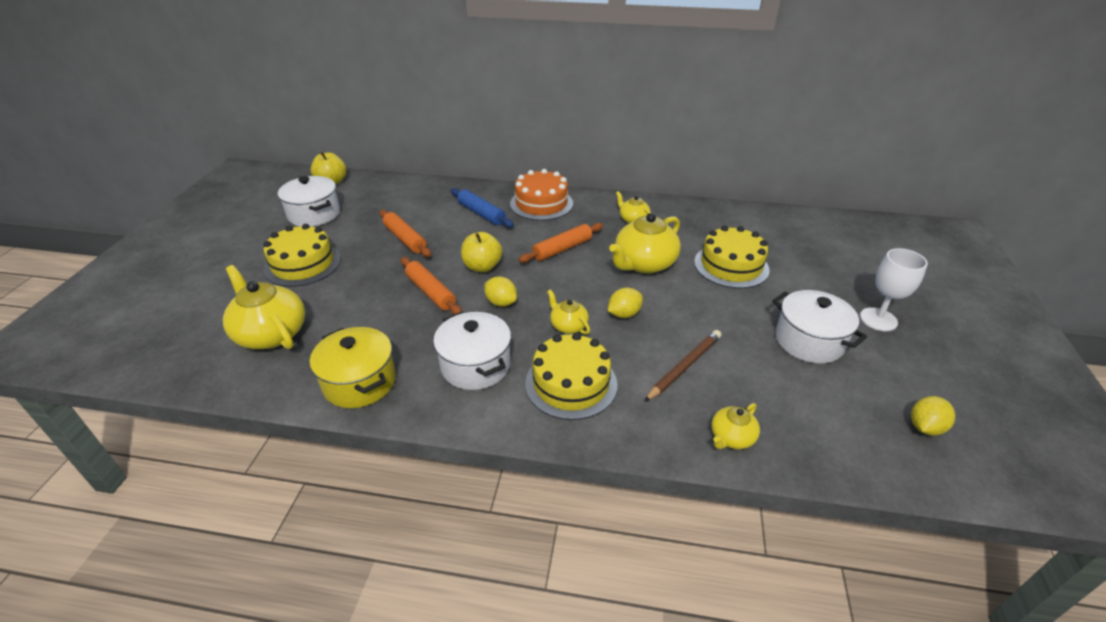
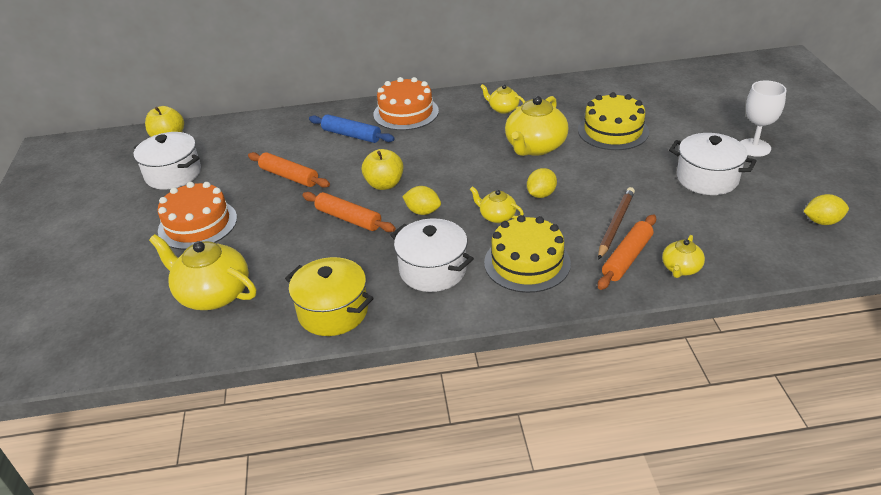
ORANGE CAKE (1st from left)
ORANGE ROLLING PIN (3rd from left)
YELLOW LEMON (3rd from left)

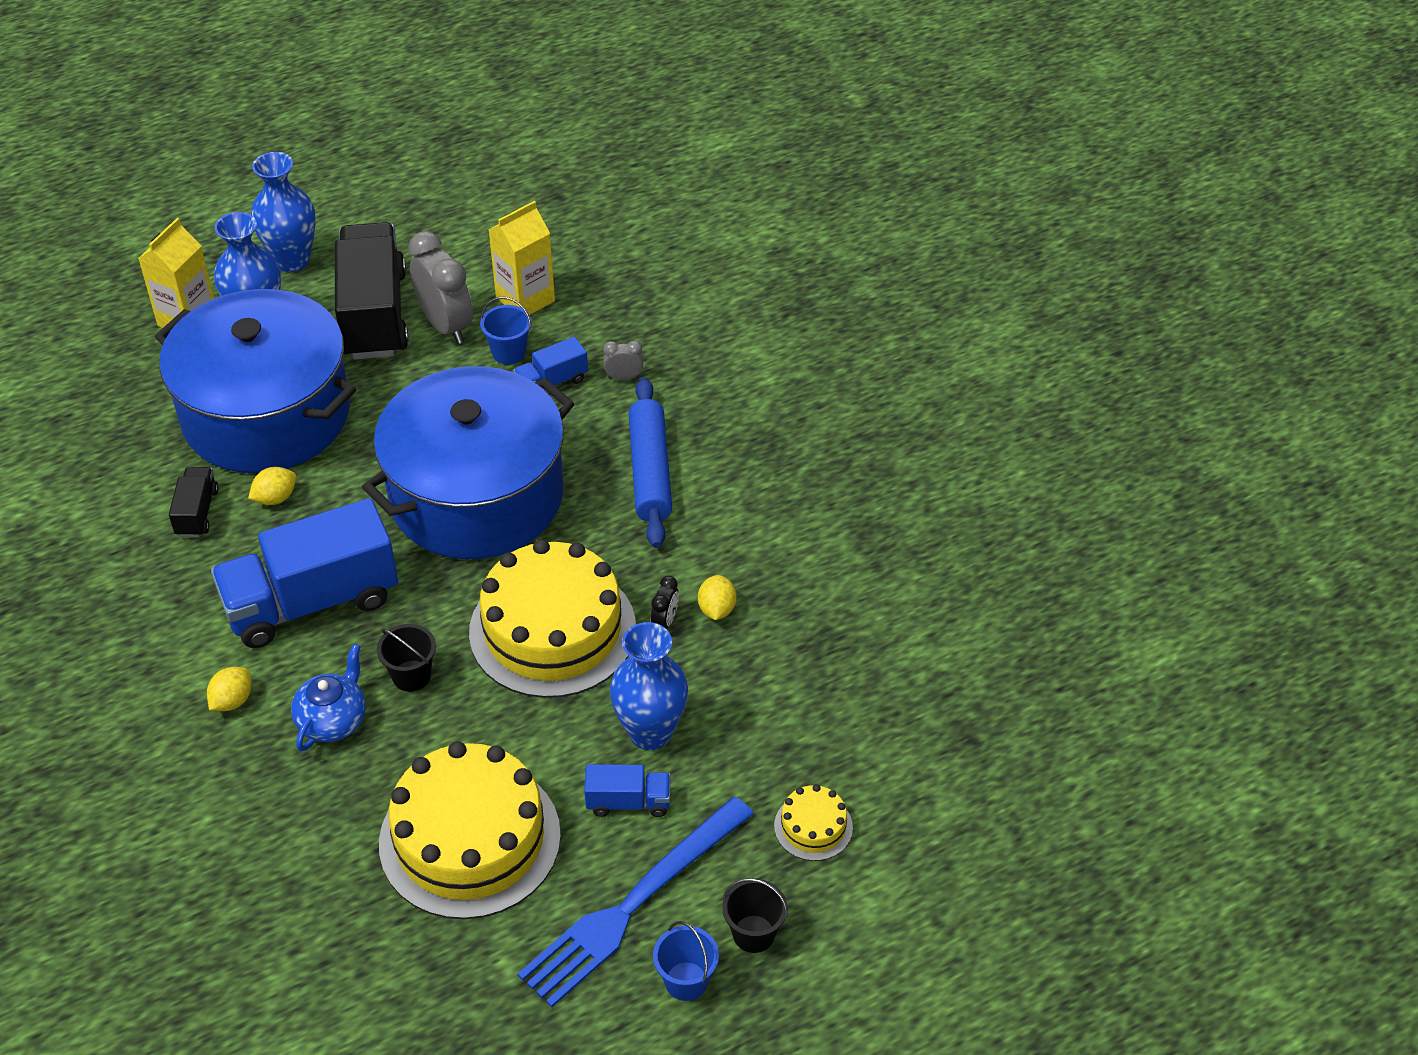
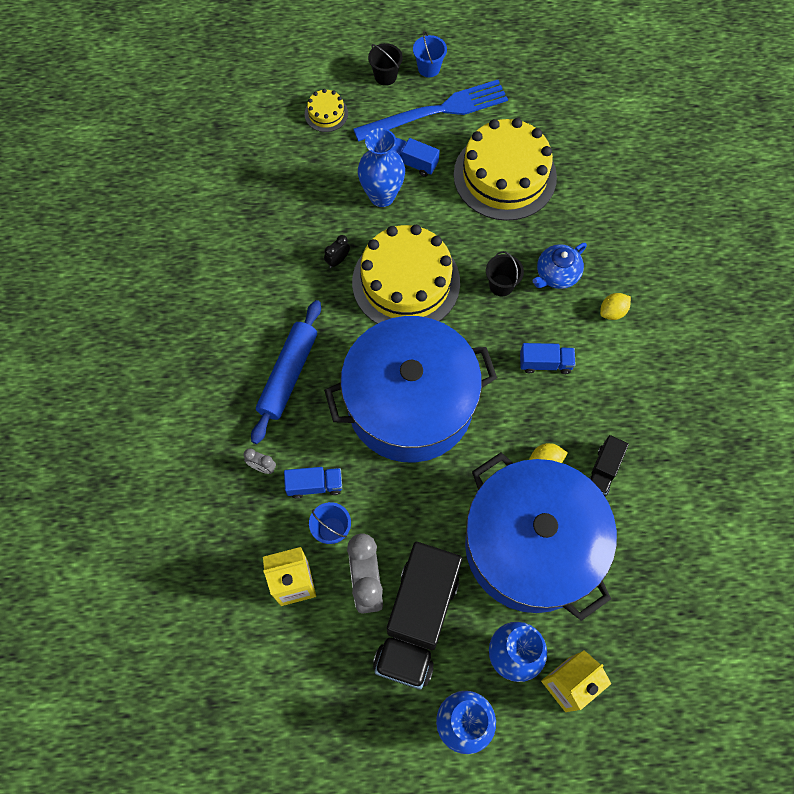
BLUE TRUCK (3rd from left)
YELLOW LEMON (3rd from left in the first image)

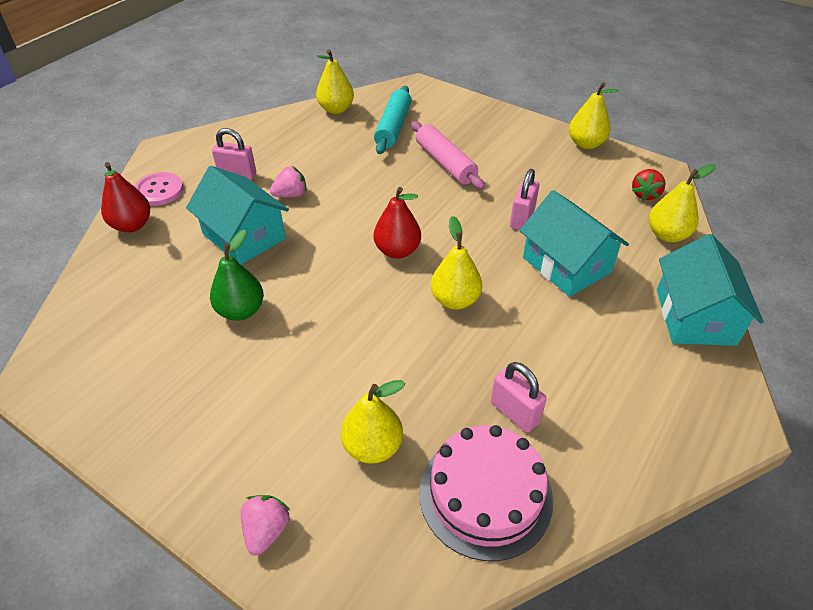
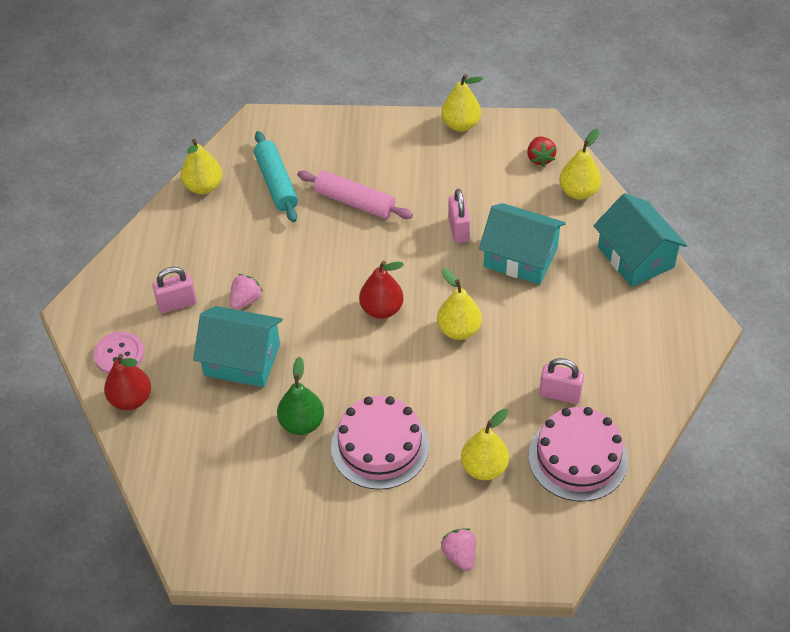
PINK CAKE (1st from left)

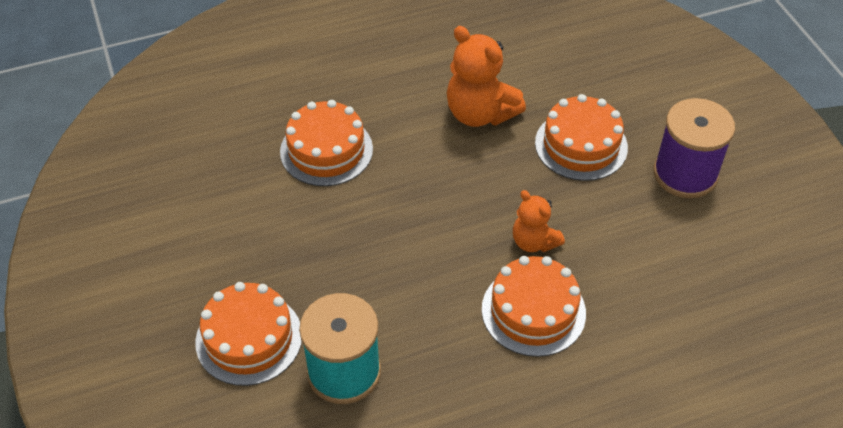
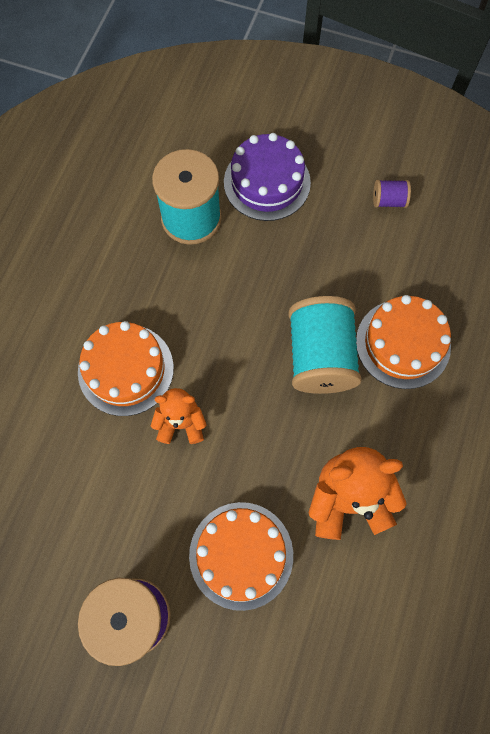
PURPLE CAKE
TURQUOISE SPOOL (2nd from left)
PURPLE SPOOL (2nd from left)

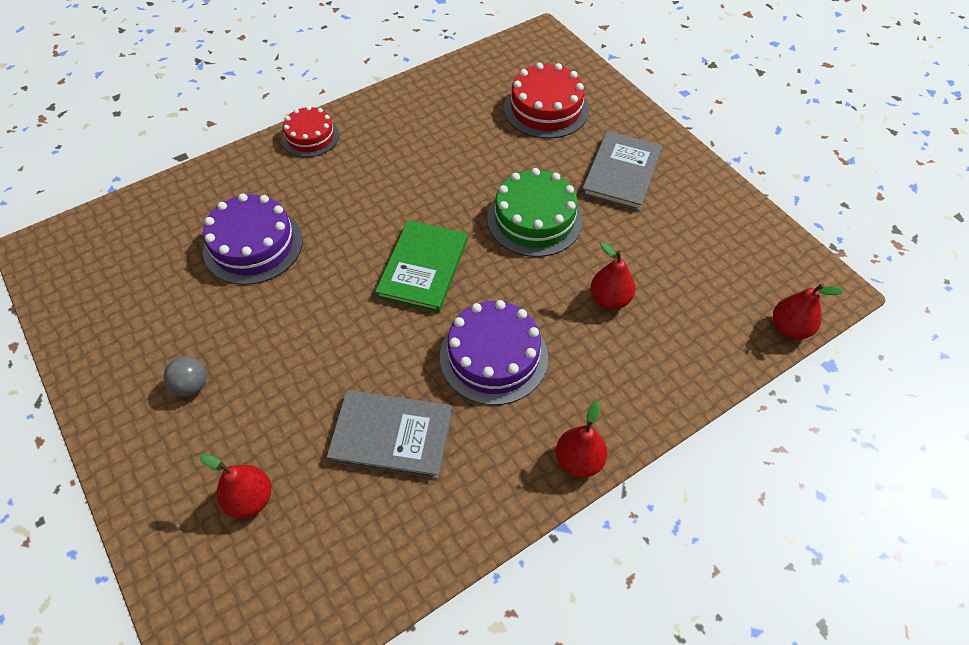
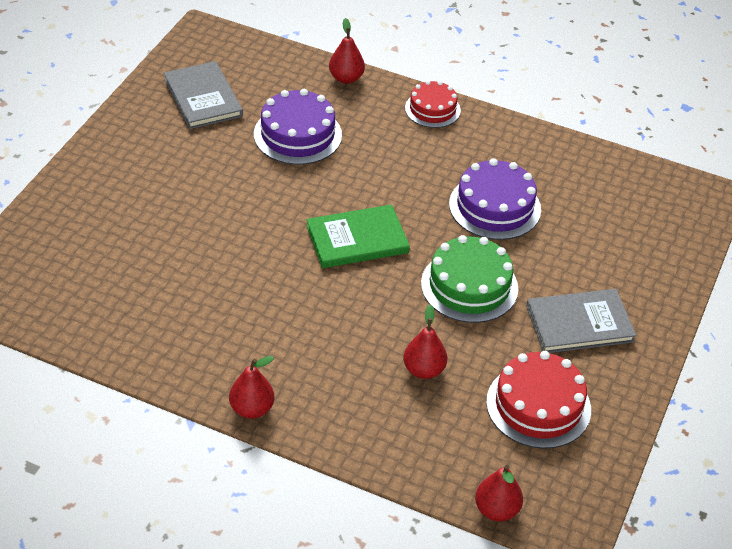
GREY BALL
RED PEAR (2nd from left)
GREY BOOK (1st from left)
PURPLE CAKE (2nd from left)
RED CAKE (2nd from left)

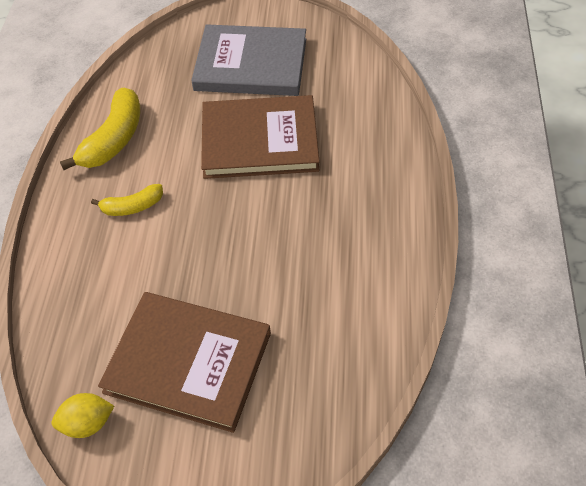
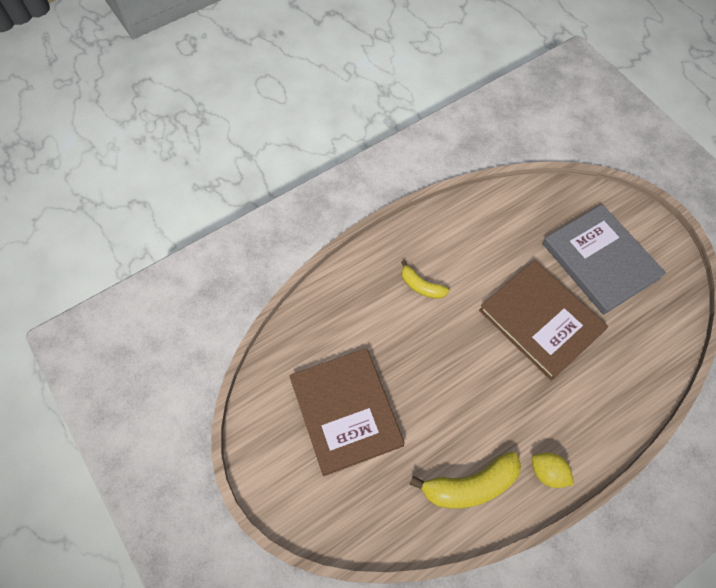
YELLOW LEMON
YELLOW BANANA (2nd from left)

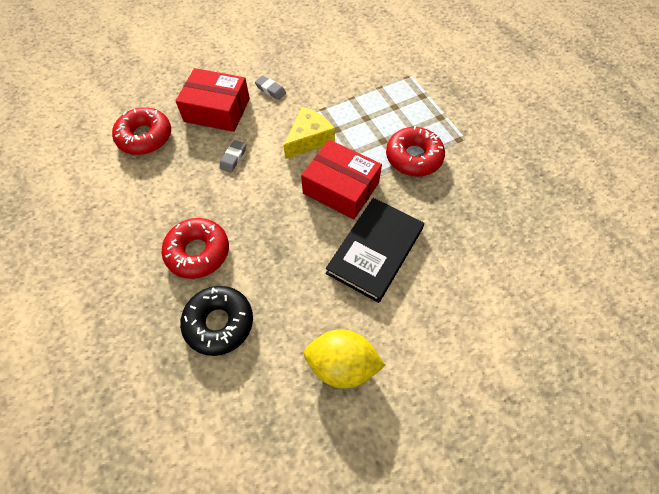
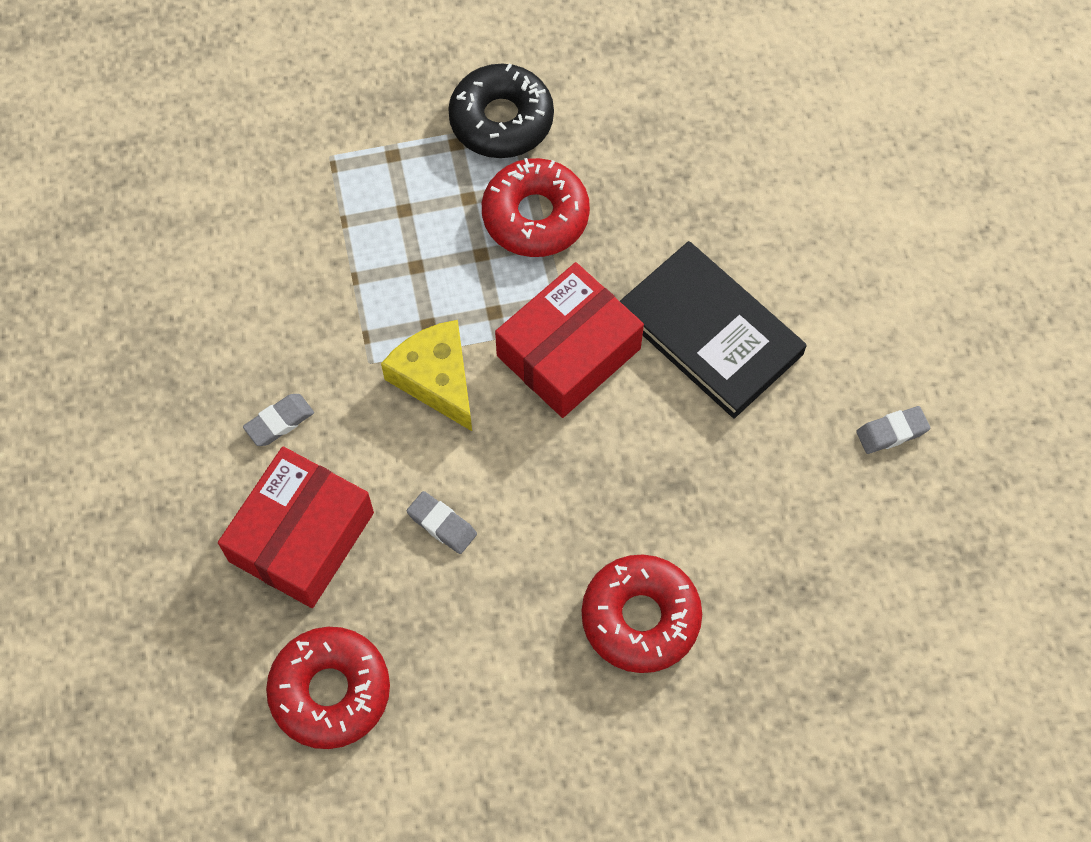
BLACK DONUT
GREY ERASER (3rd from left)

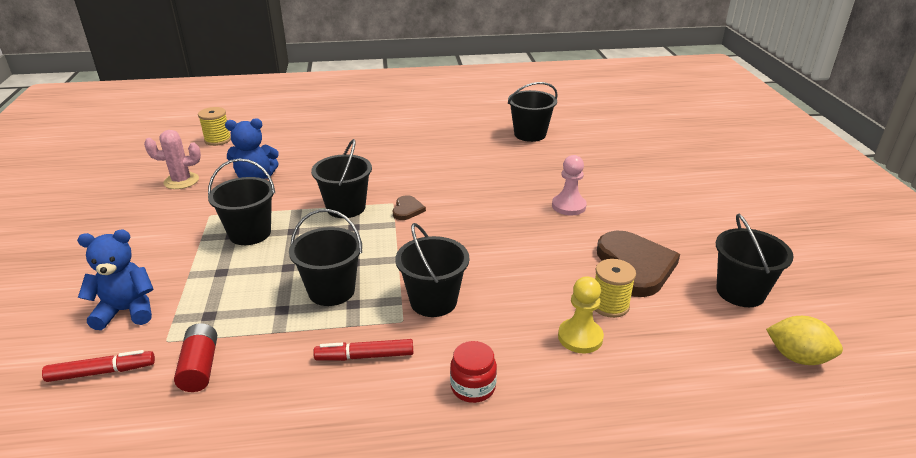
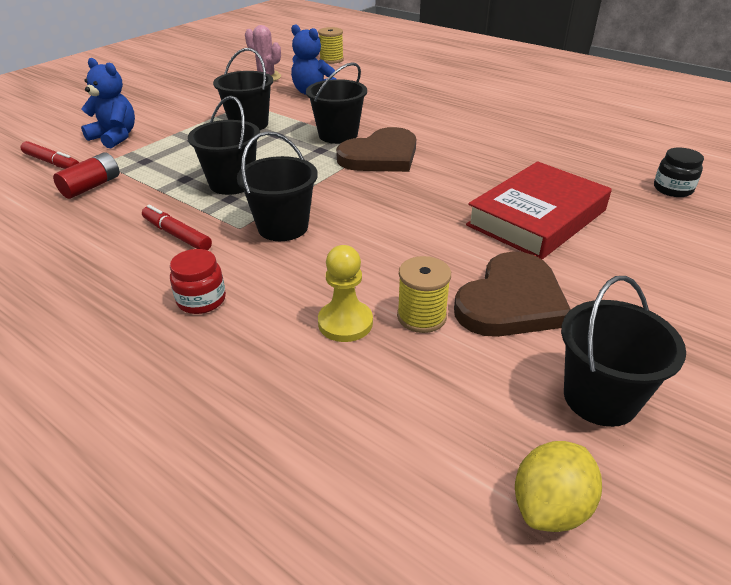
BROWN HEART (1st from left)
BLACK BUCKET (5th from left in the first image)
RED BOOK
YELLOW LEMON
BLACK JAR

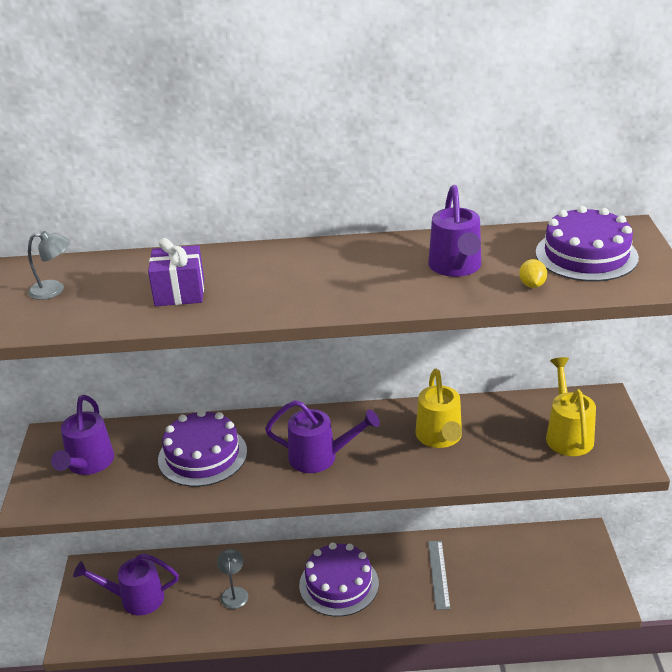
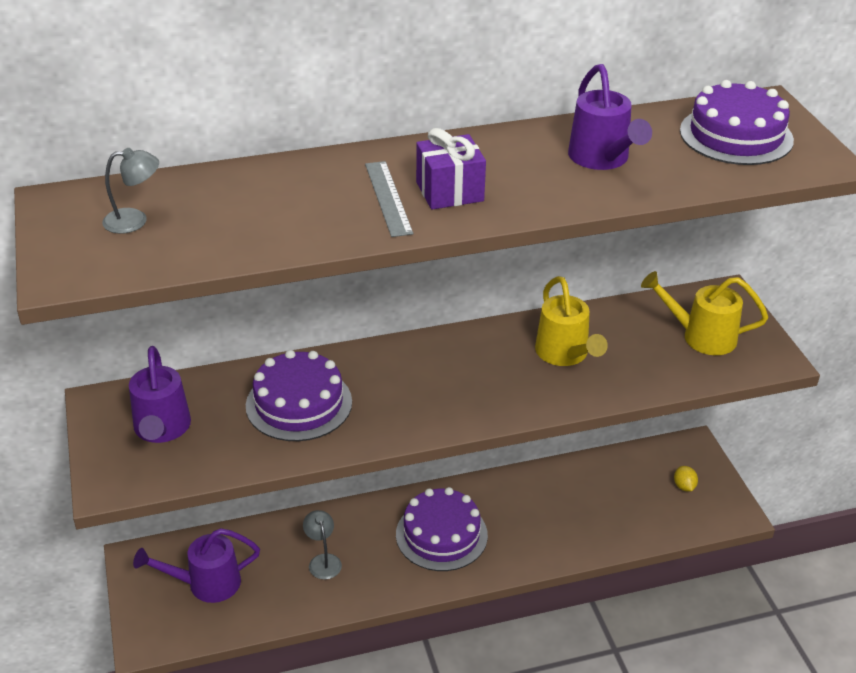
PURPLE GIFT
PURPLE WATERING CAN (3rd from left in the first image)
GREY RULER
YELLOW LEMON
YELLOW WATERING CAN (2nd from left)

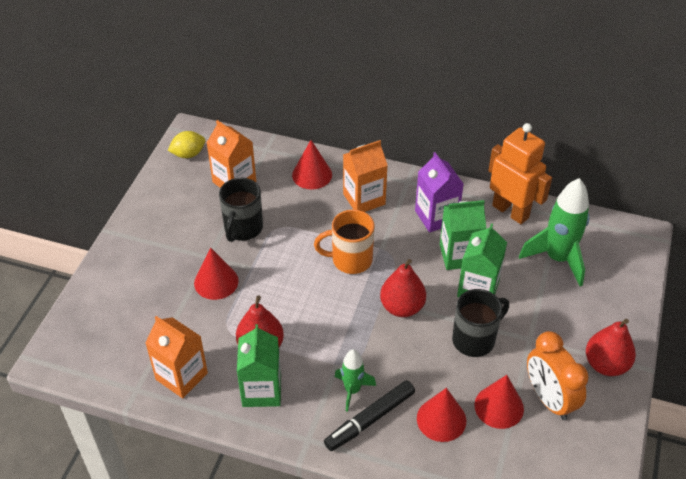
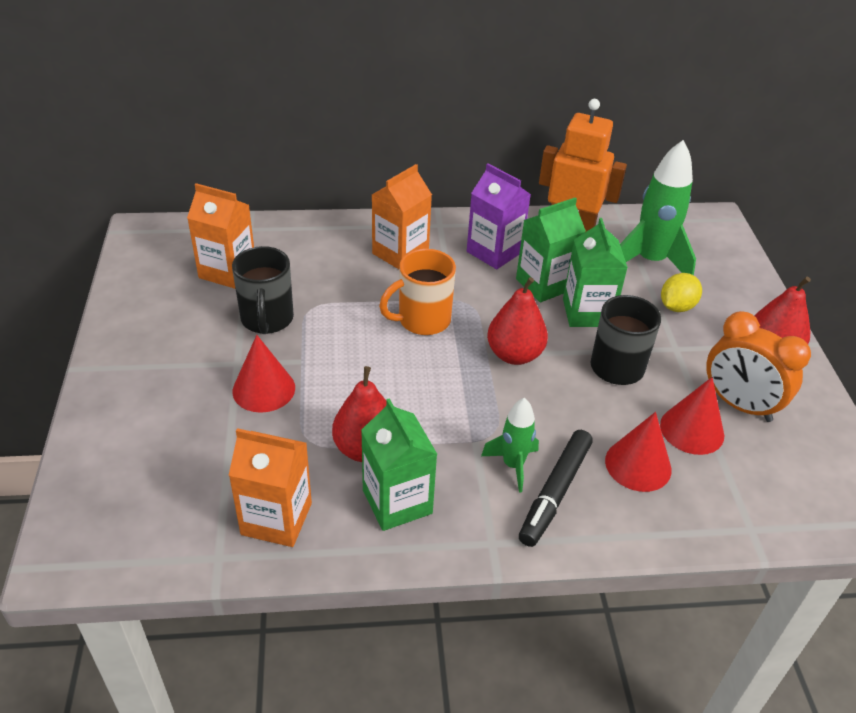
YELLOW LEMON
RED CONE (2nd from left in the first image)

